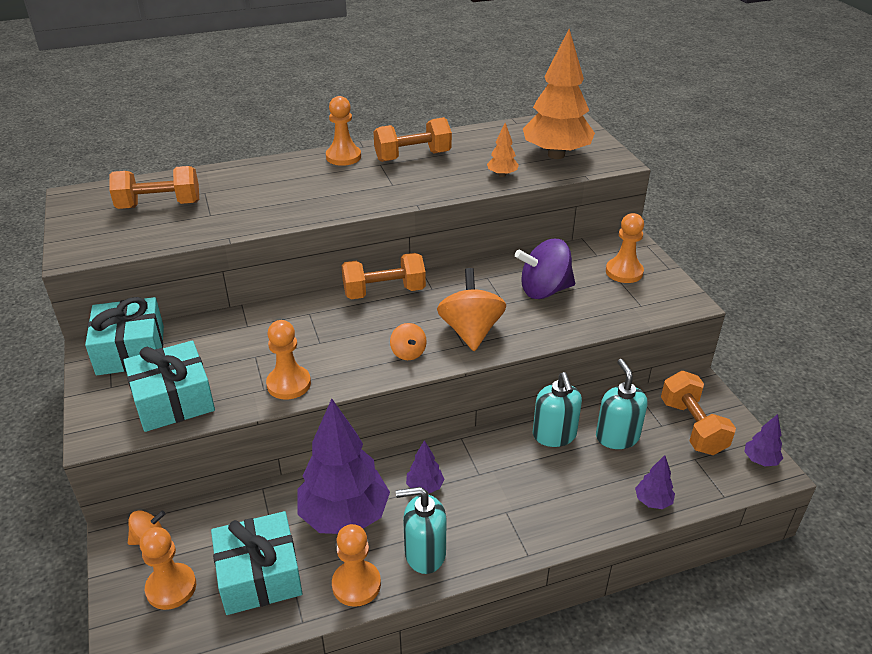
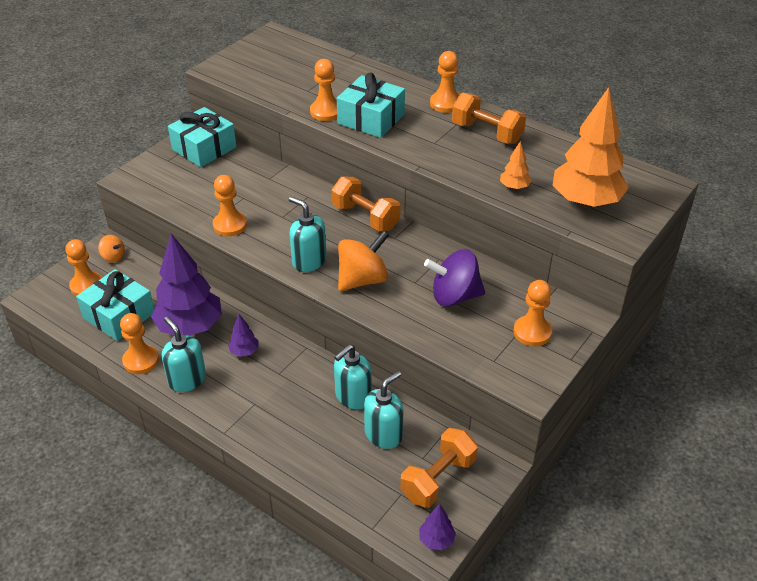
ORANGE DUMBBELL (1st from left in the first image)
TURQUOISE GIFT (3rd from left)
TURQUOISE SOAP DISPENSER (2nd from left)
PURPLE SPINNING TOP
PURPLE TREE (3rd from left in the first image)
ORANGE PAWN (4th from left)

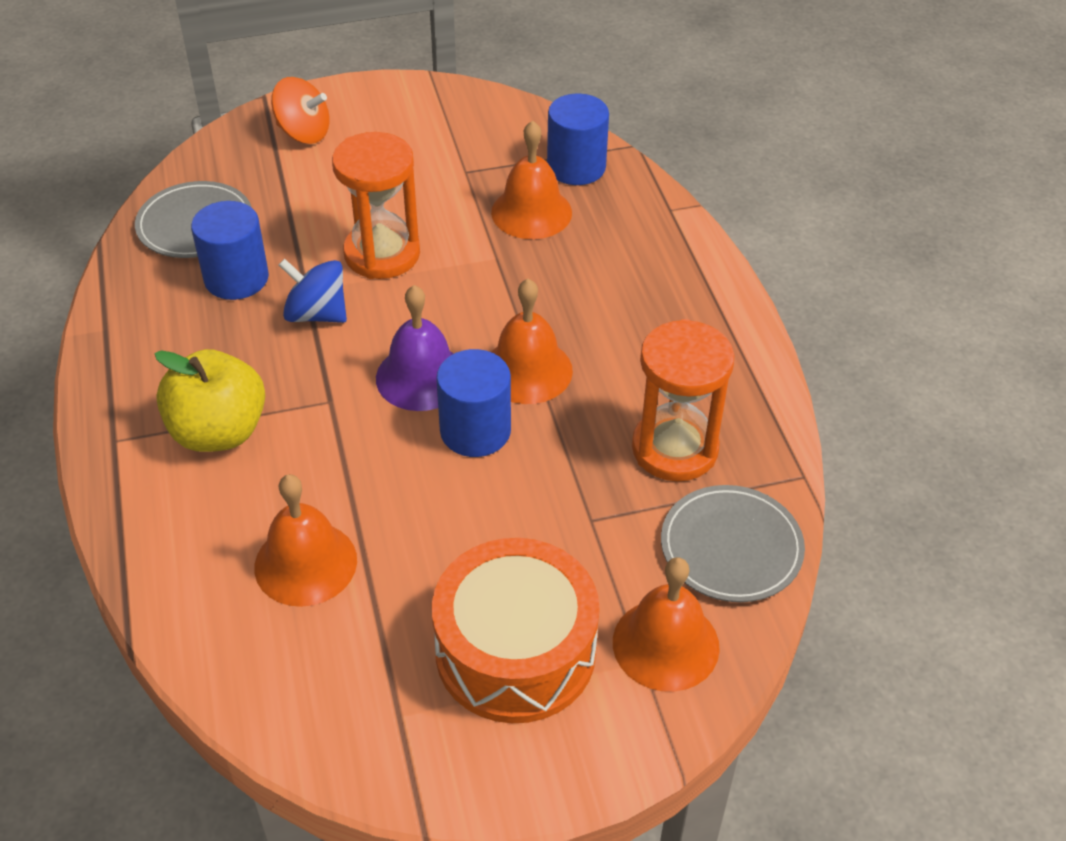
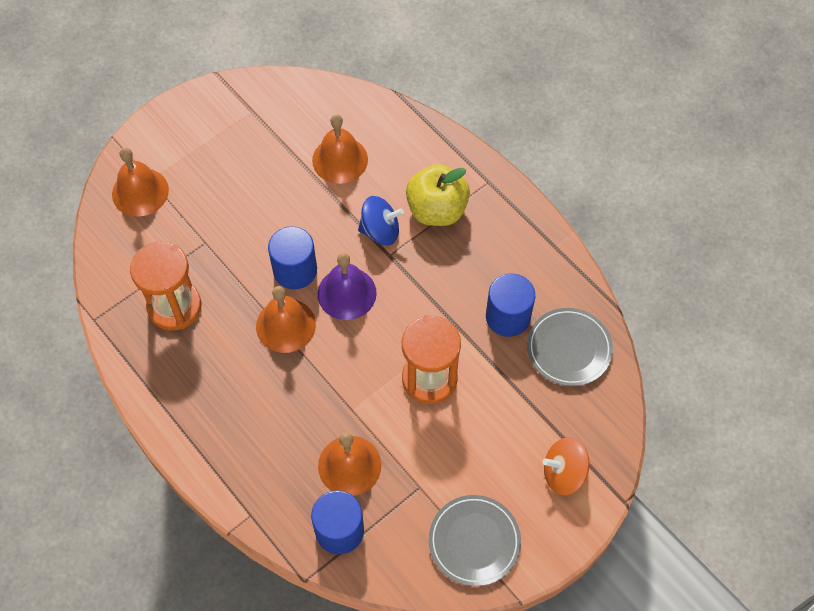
BLUE SPINNING TOP
ORANGE DRUM
GREY PLATE (1st from left)

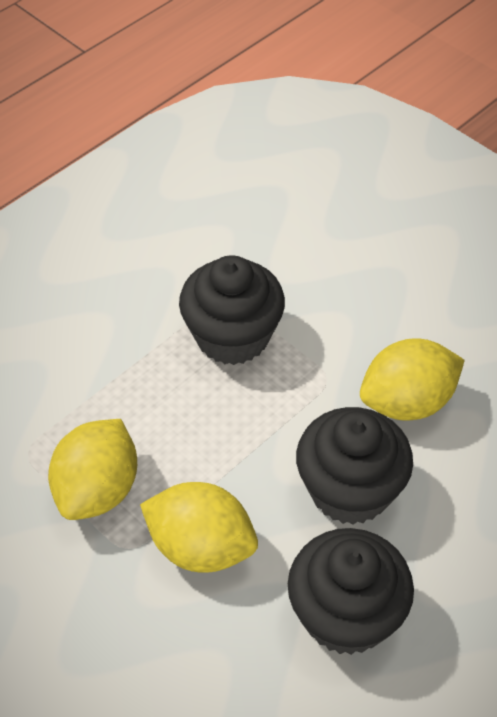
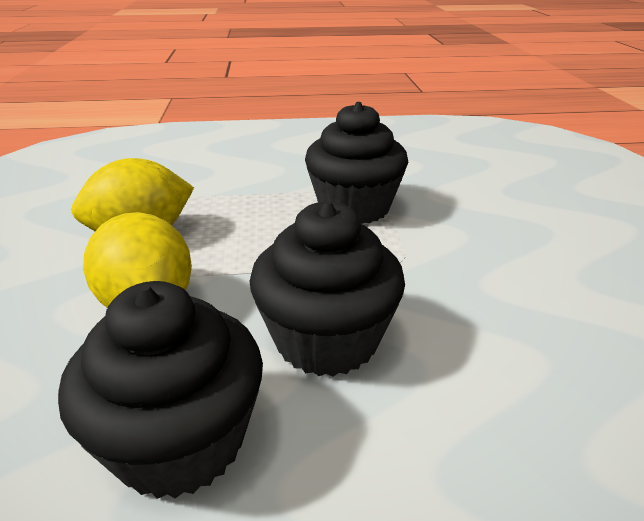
YELLOW LEMON (3rd from left in the first image)

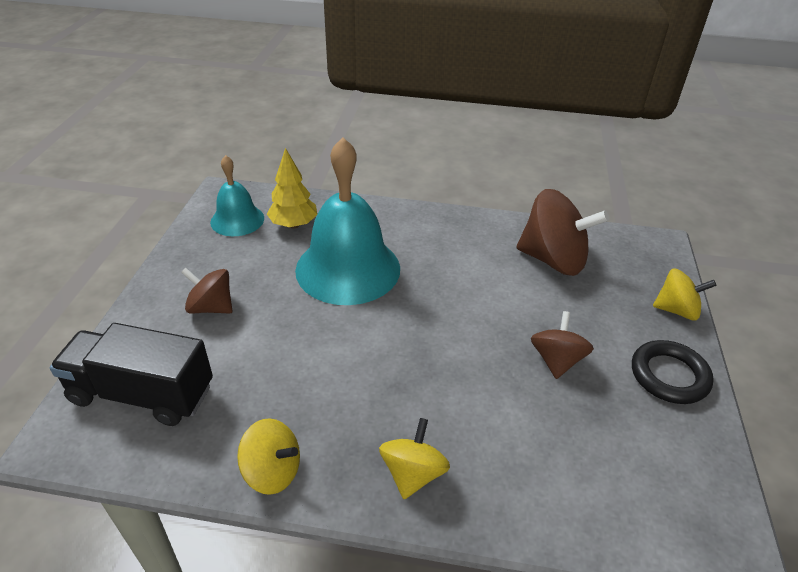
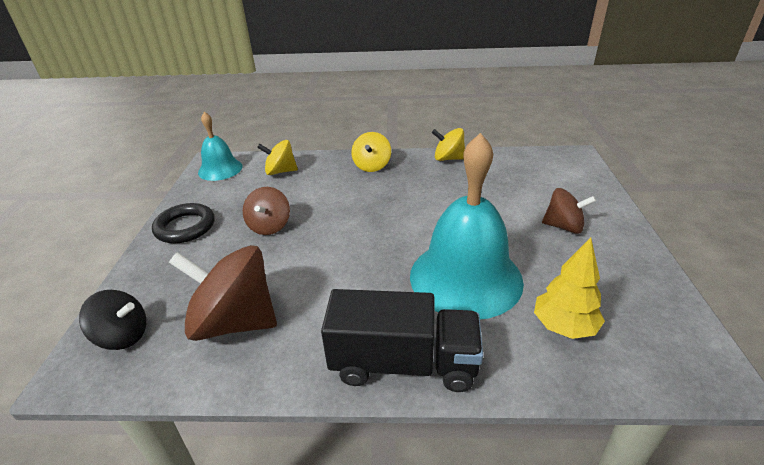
BLACK TRUCK
TURQUOISE BELL (1st from left)
YELLOW SPINNING TOP (1st from left)
BLACK SPINNING TOP

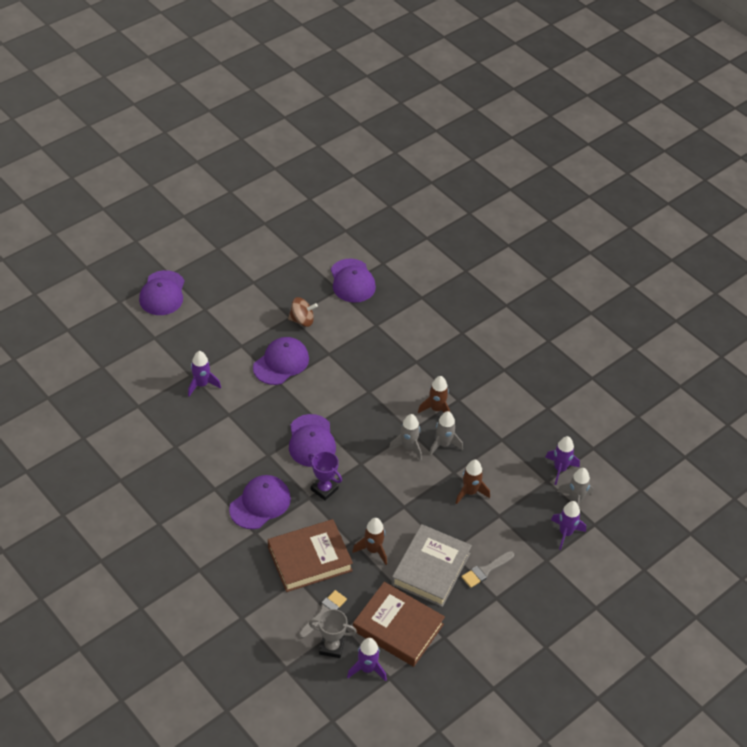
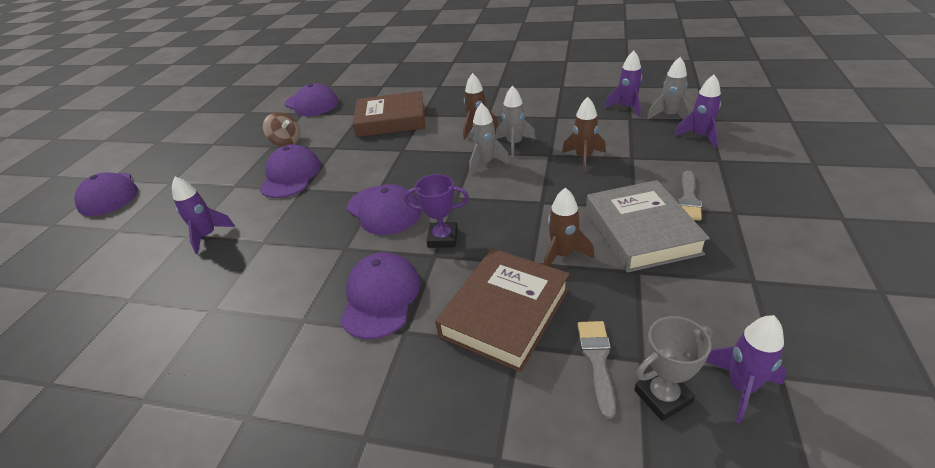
BROWN SPINNING TOP
BROWN BOOK (1st from left)

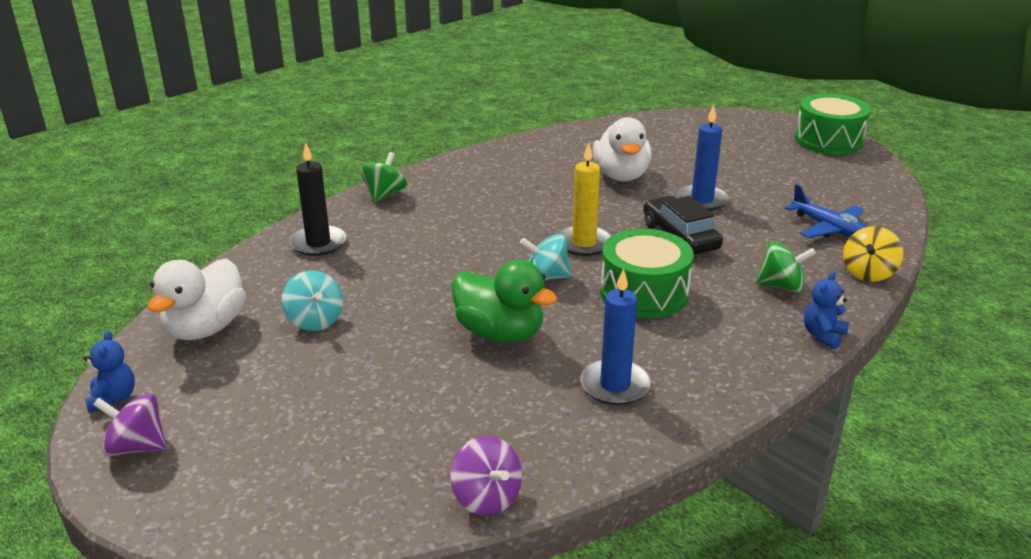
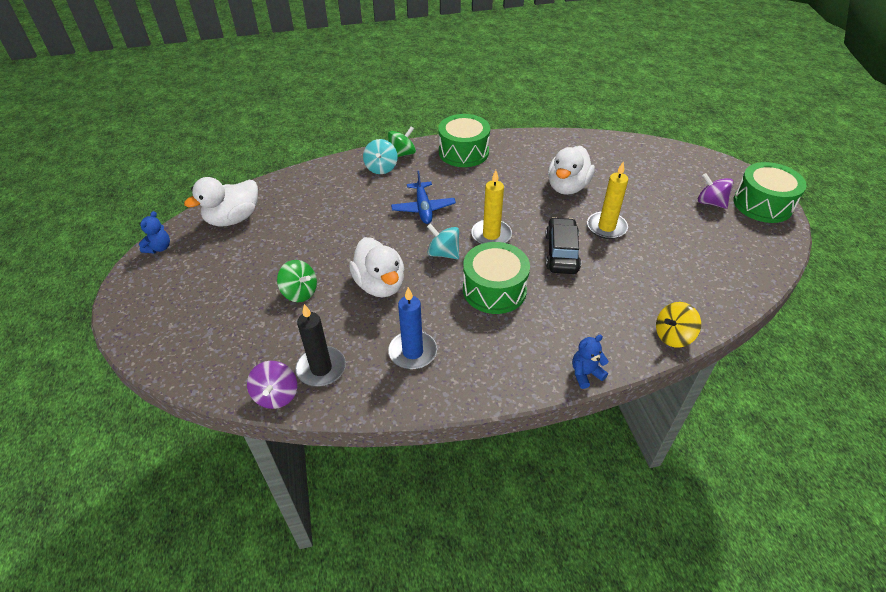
PURPLE SPINNING TOP (2nd from left)
TURQUOISE SPINNING TOP (1st from left)
BLACK CANDLE
WHITE DUCK (2nd from left)
YELLOW CANDLE (2nd from left)
GREEN SPINNING TOP (1st from left)
BLUE PLANE
GREEN DRUM (1st from left)

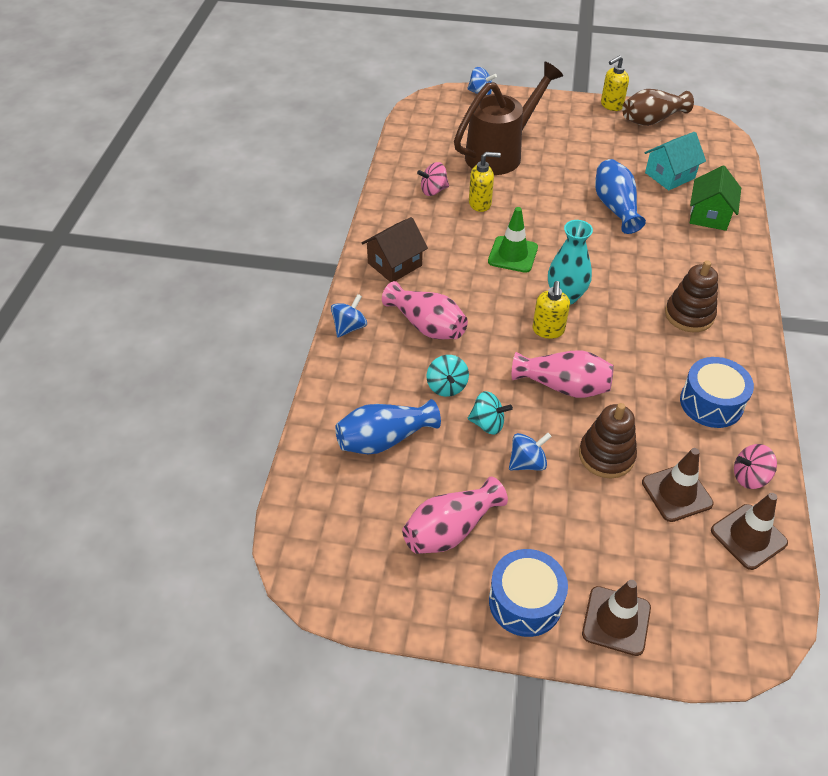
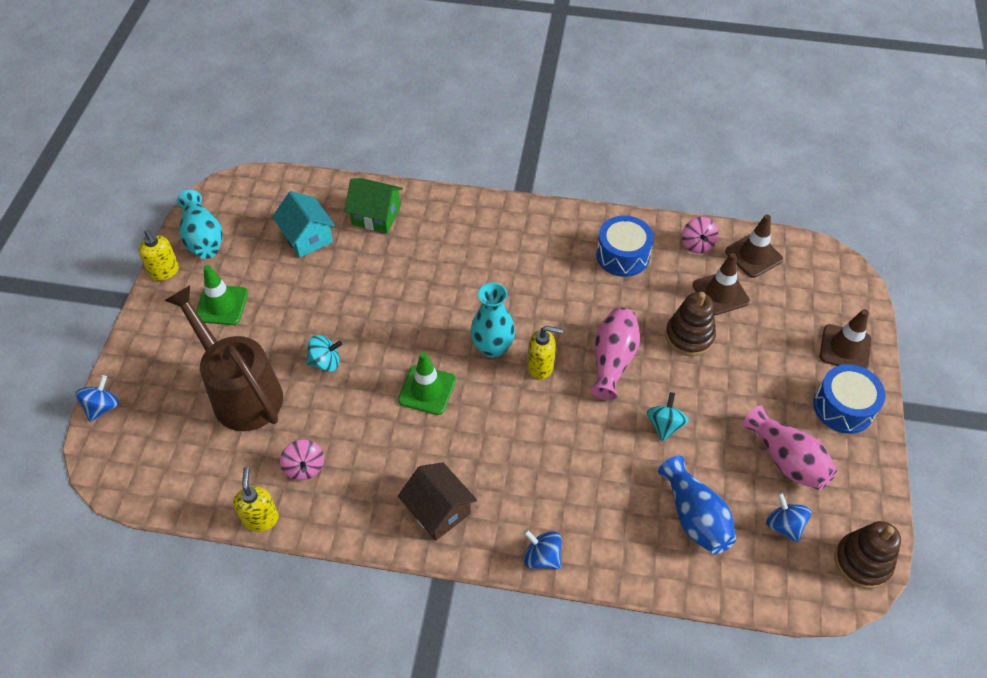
PINK VASE (1st from left in the first image)
TURQUOISE SPINNING TOP (1st from left)
YELLOW SOAP DISPENSER (2nd from left)
BLUE SPINNING TOP (3rd from left)
BLUE VASE (2nd from left in the first image)
TURQUOISE VASE (1st from left)
BROWN STACKING TOY (2nd from left)
GREEN TRAFFIC CONE (1st from left)

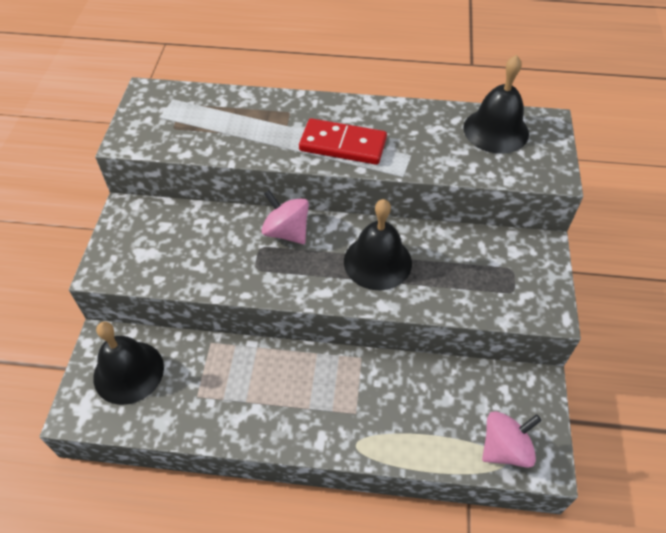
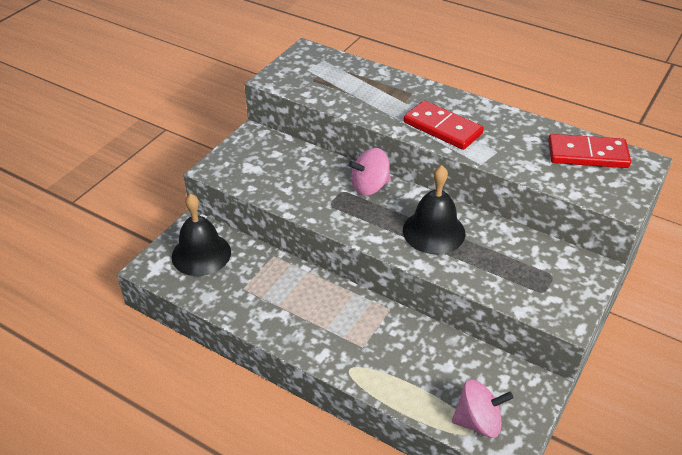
PINK SPINNING TOP (1st from left)
RED DOMINO (2nd from left)

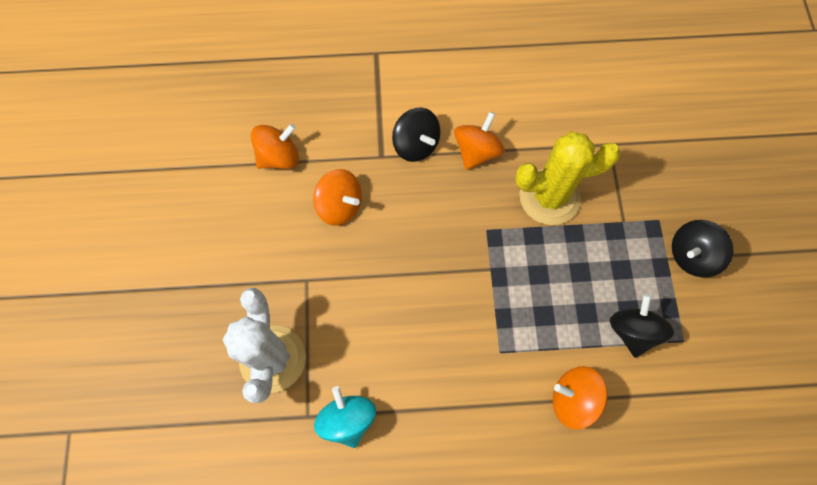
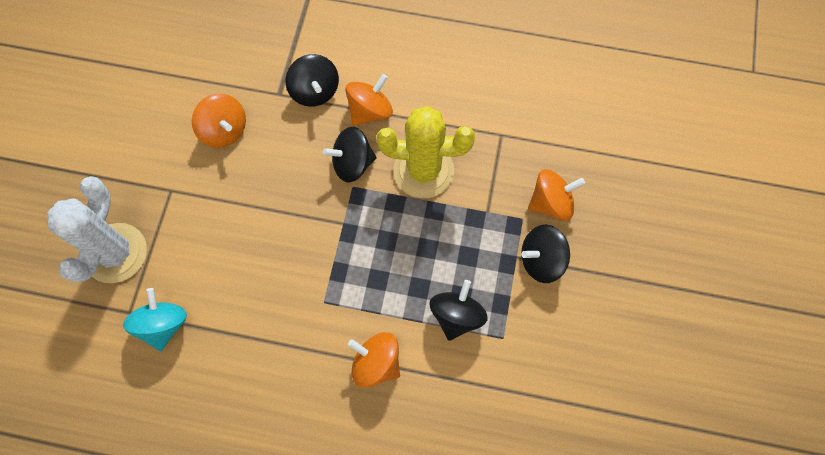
ORANGE SPINNING TOP (4th from left)
BLACK SPINNING TOP (2nd from left)

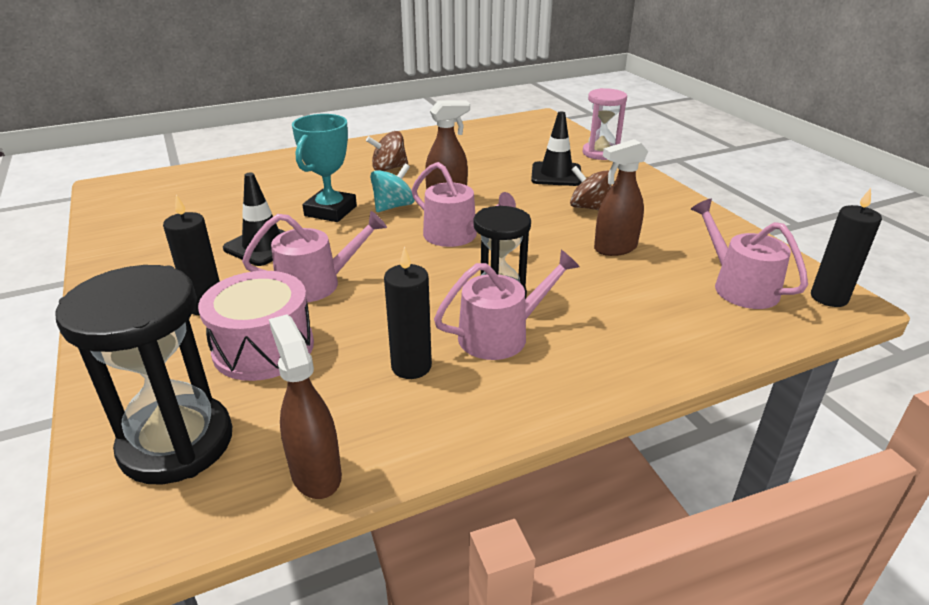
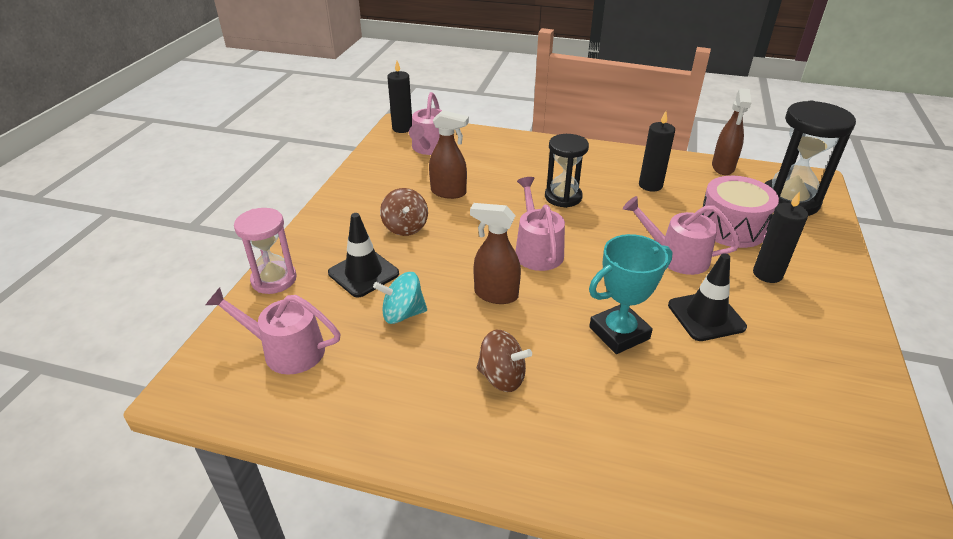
TURQUOISE SPINNING TOP
PINK WATERING CAN (1st from left)

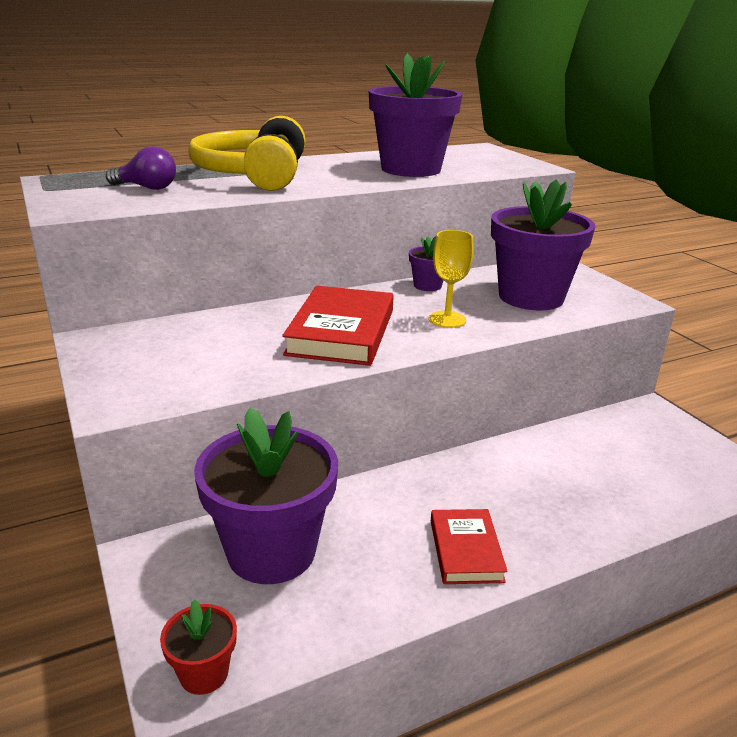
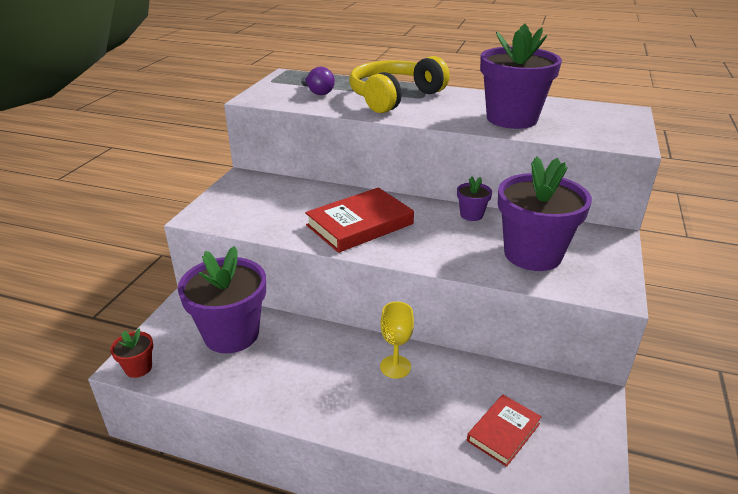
YELLOW GOBLET
RED BOOK (2nd from left)

